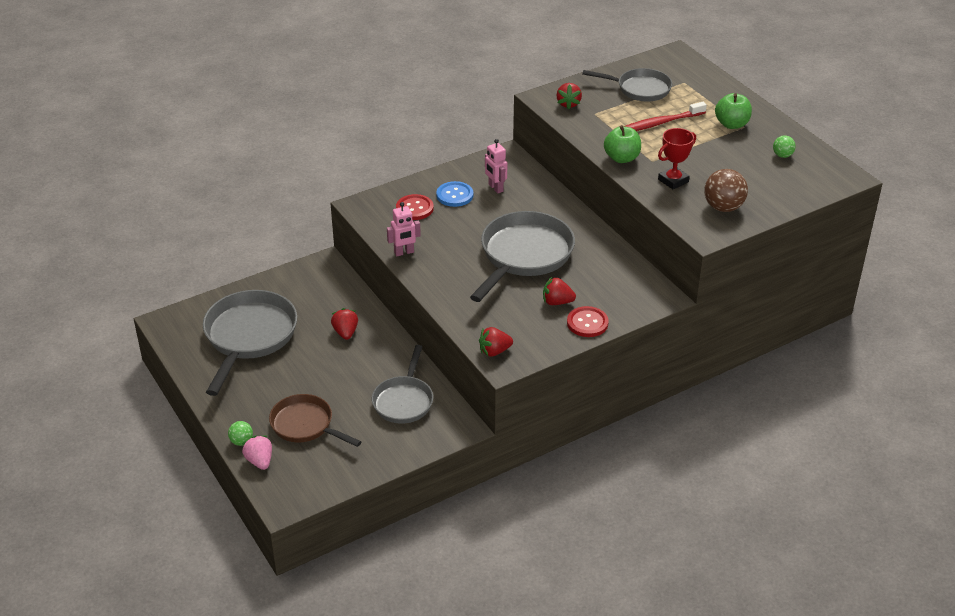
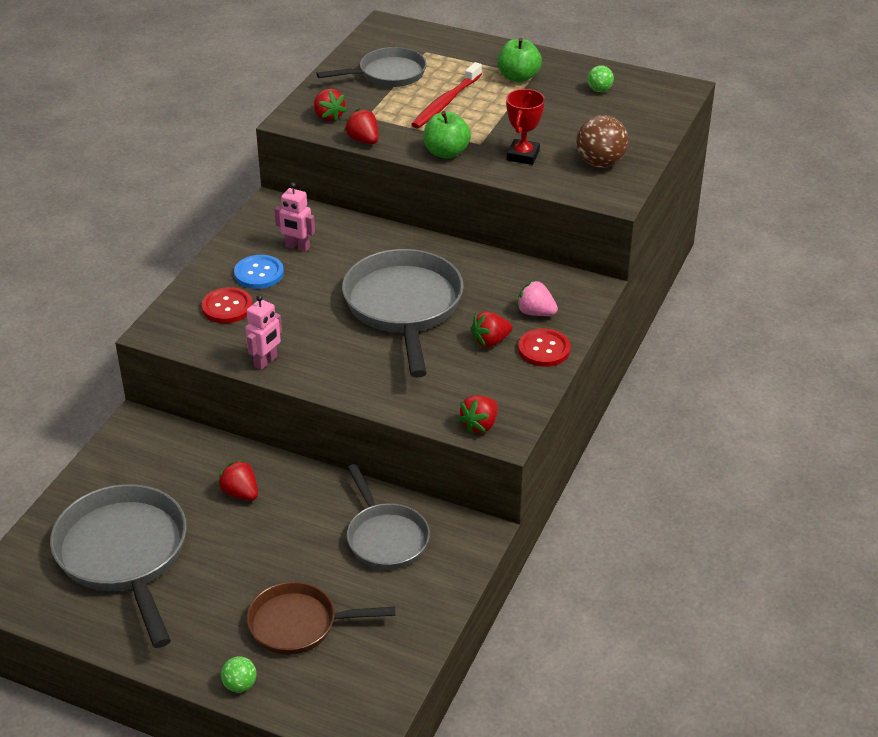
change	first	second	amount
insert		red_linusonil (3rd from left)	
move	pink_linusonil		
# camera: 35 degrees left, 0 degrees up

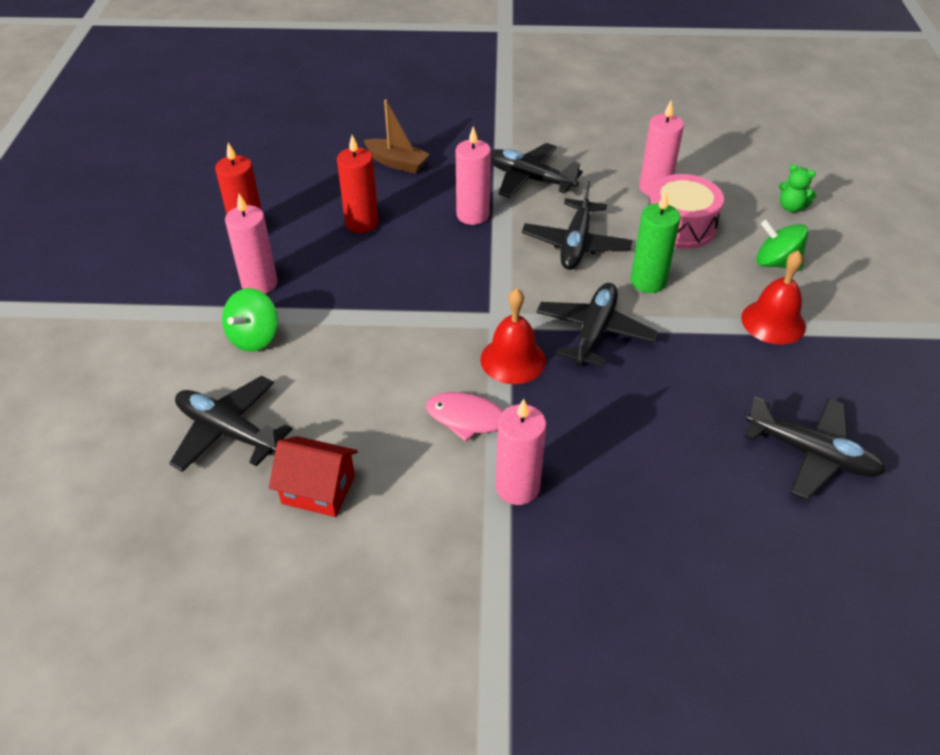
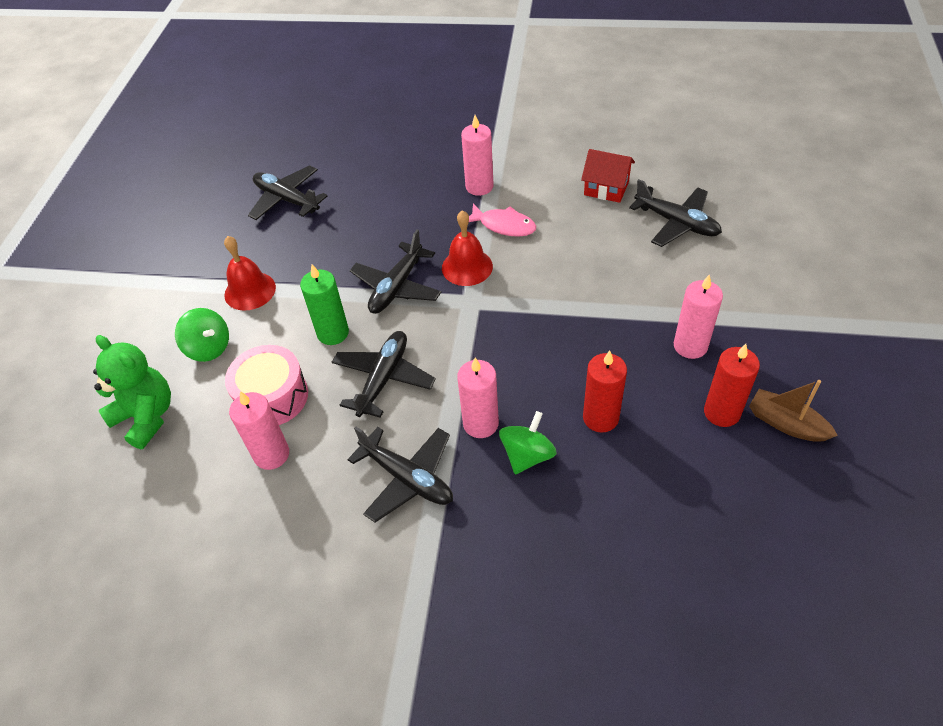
change	first	second	amount
resize	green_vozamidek		x1.97
move	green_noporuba (1st from left in the first image)	green_noporuba (2nd from left)	
move	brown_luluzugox		
# camera: 170 degrees left, 5 degrees up

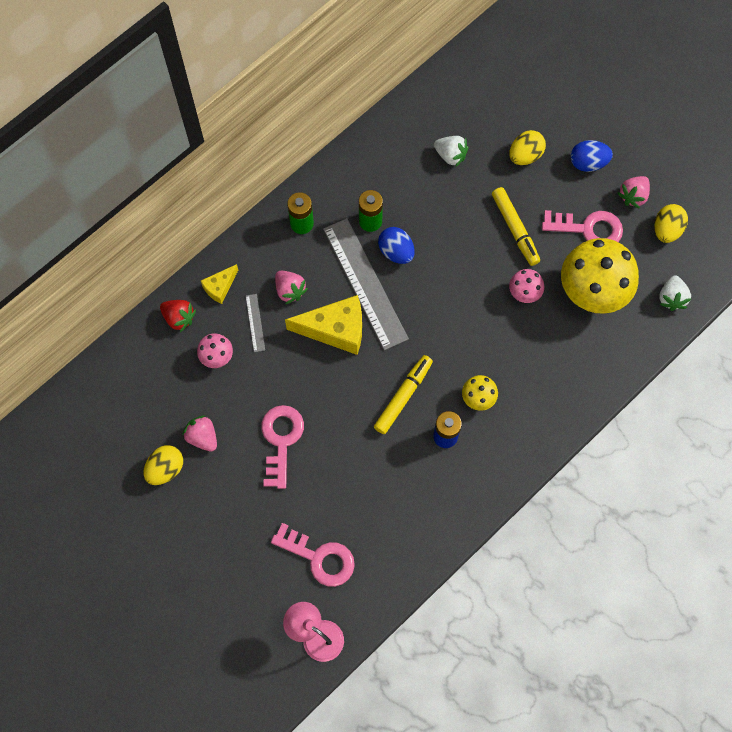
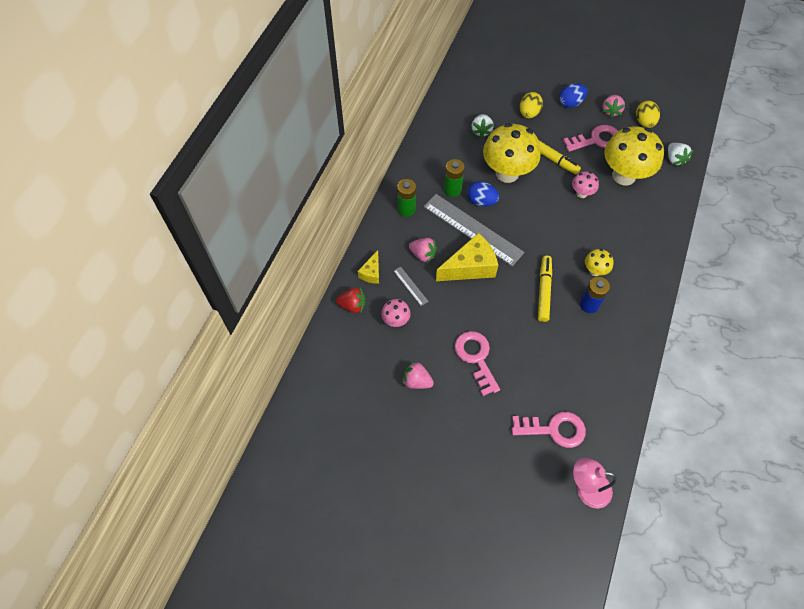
change	first	second	amount
rotate	white_linusonil (1st from left)		90 degrees clockwise
insert		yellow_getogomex (1st from left)	
delete	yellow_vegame (1st from left)		
# camera: 25 degrees left, 10 degrees down

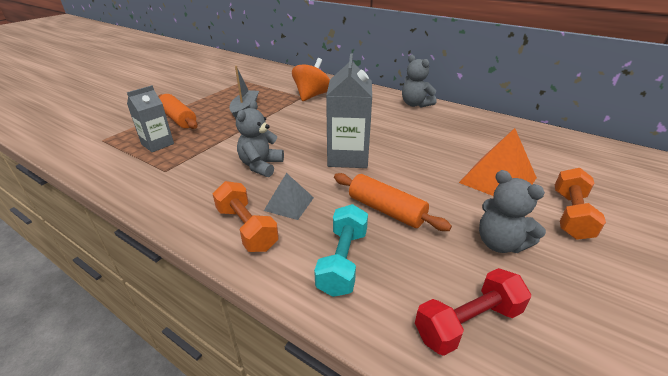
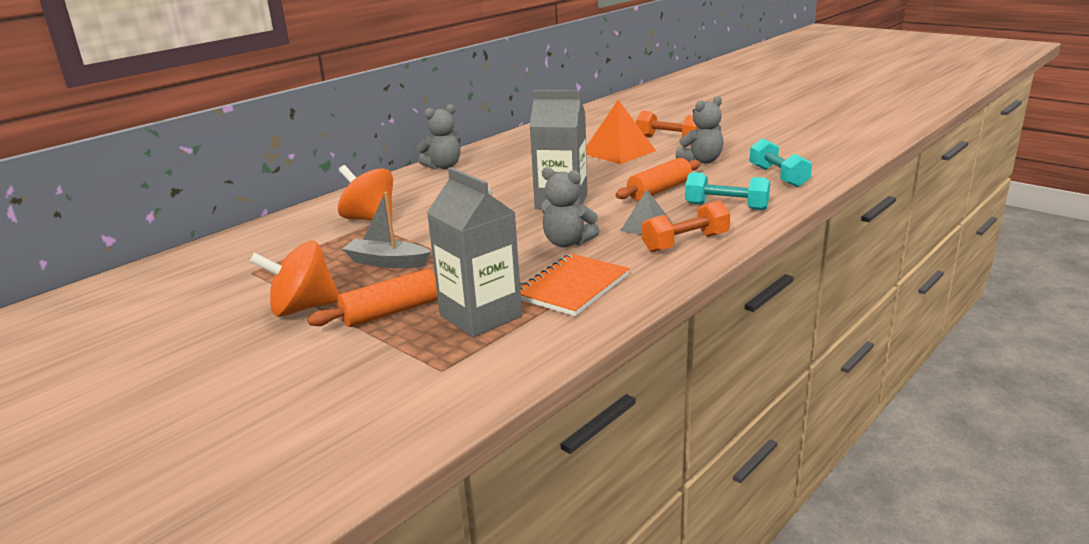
change	first	second	amount
insert		orange_noporuba (1st from left)	
resize	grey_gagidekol (1st from left)		x1.58
insert		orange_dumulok	
recolor	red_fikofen	turquoise_fikofen (2nd from left)	
# camera: 80 degrees left, 10 degrees down

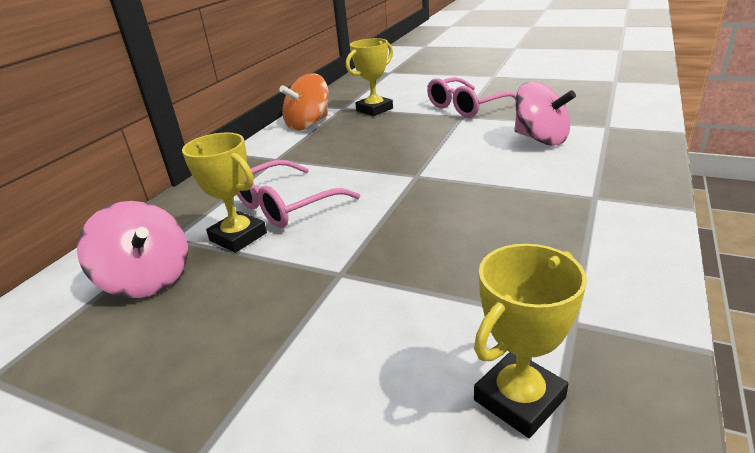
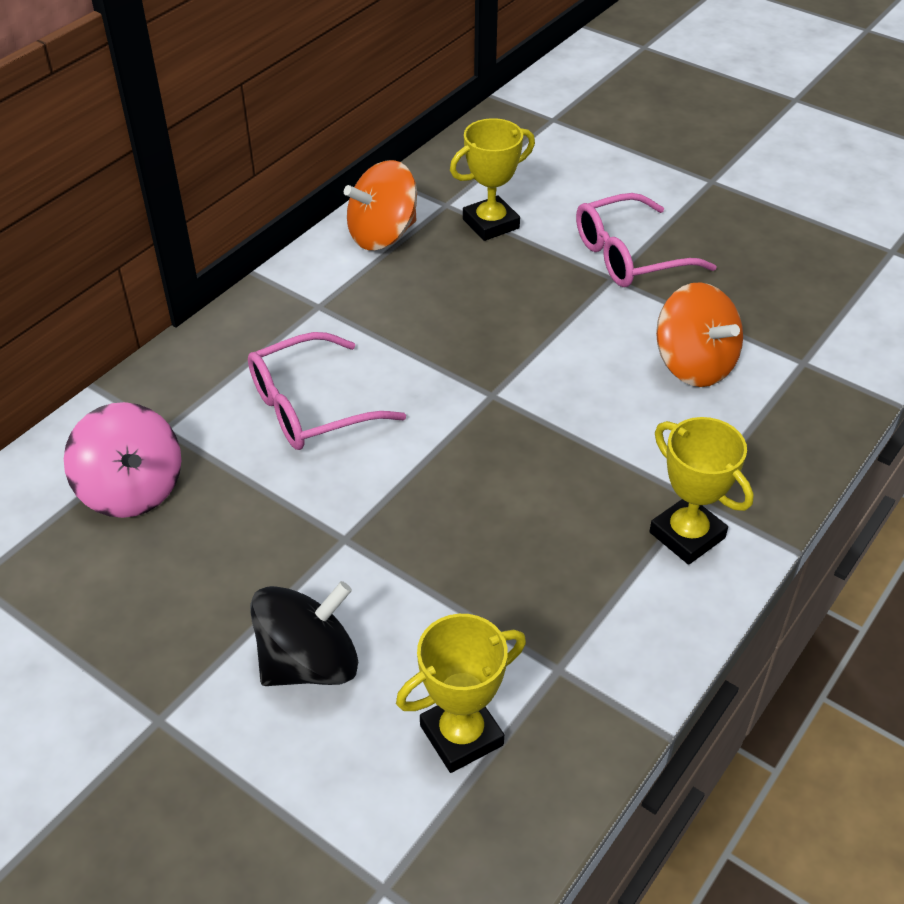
change	first	second	amount
insert		black_noporuba	
move	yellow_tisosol (1st from left in the first image)	yellow_tisosol (3rd from left)	
recolor	pink_noporuba (2nd from left)	orange_noporuba (2nd from left)	
# camera: 10 degrees right, 15 degrees up

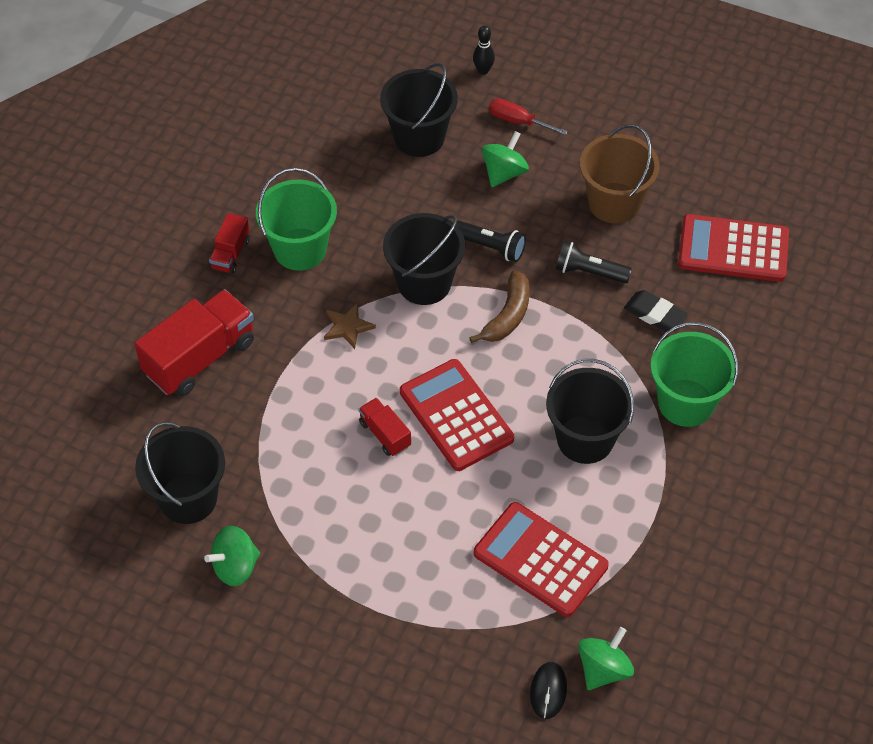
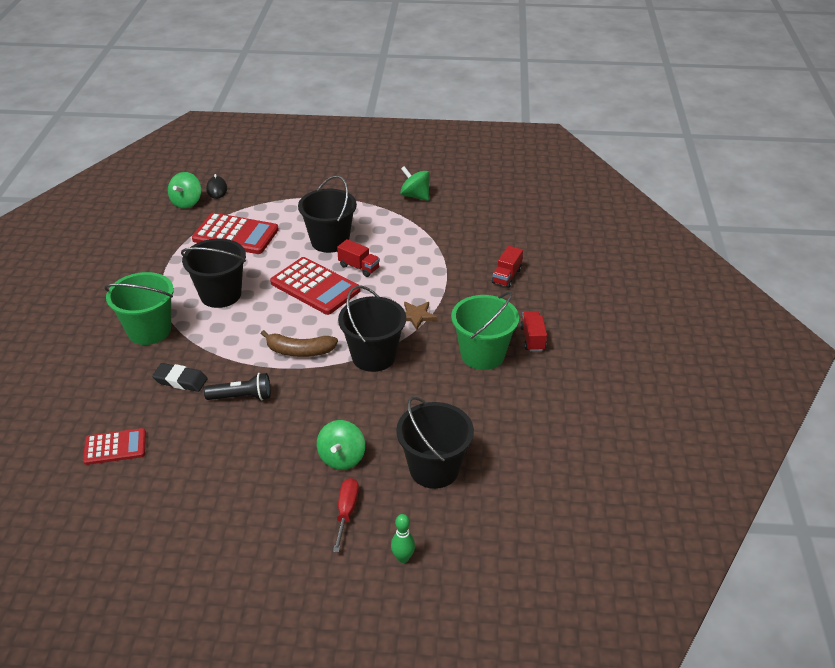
change	first	second	amount
resize	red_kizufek (3rd from left in the first image)	red_kizufek (1st from left)	x0.60
rotate	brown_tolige		90 degrees counterclockwise
move	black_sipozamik (1st from left in the first image)	black_sipozamik (2nd from left)	
rotate	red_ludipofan		90 degrees counterclockwise
recolor	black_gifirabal	green_gifirabal	
rotate	green_noporuba (1st from left in the first image)	green_noporuba (3rd from left)	90 degrees counterclockwise
resize	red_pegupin (1st from left in the first image)	red_pegupin (2nd from left)	x0.51
delete	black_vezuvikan (1st from left)		
delete	brown_sipozamik		
# camera: 160 degrees right, 15 degrees down

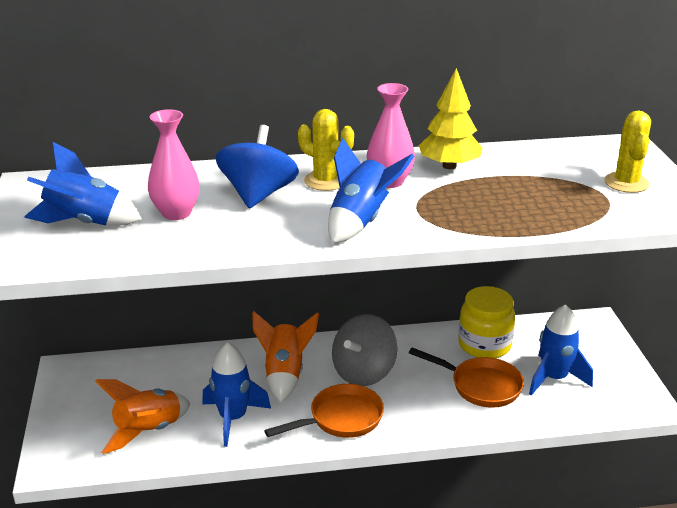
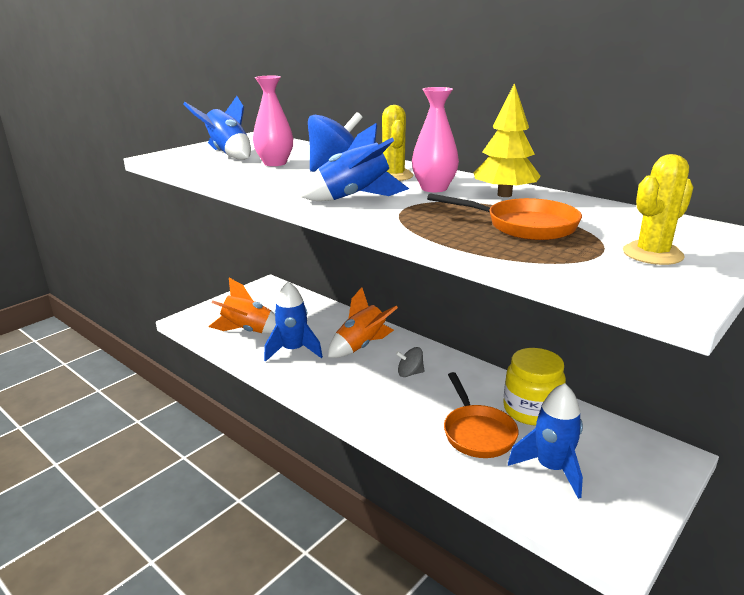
change	first	second	amount
resize	grey_noporuba		x0.52
move	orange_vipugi (1st from left in the first image)	orange_vipugi (2nd from left)	
# camera: 50 degrees right, 5 degrees down

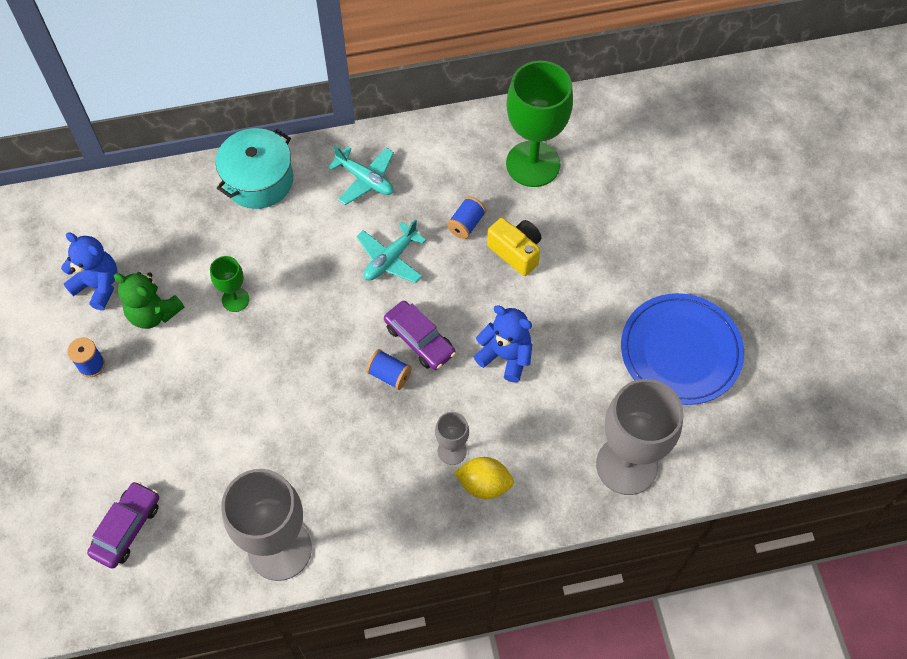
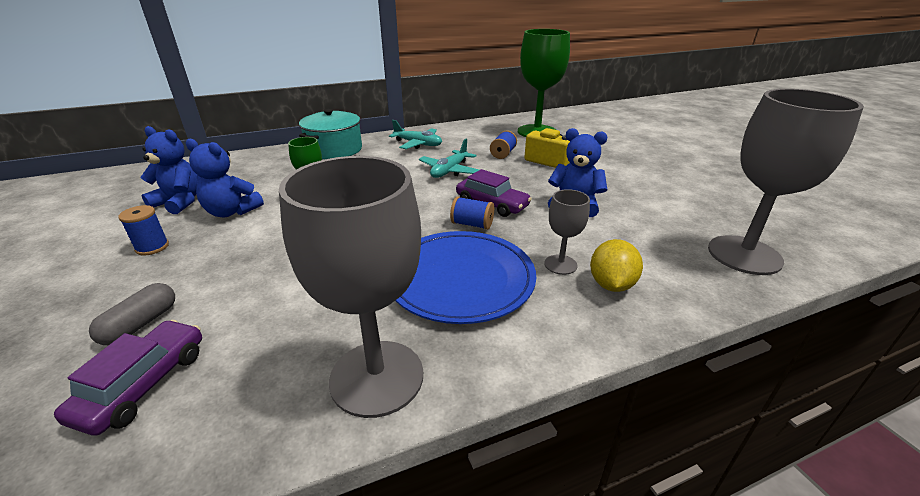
change	first	second	amount
insert		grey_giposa	
recolor	green_vozamidek	blue_vozamidek (2nd from left)	
move	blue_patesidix		
rotate	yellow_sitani		75 degrees counterclockwise
# camera: 10 degrees left, 30 degrees down

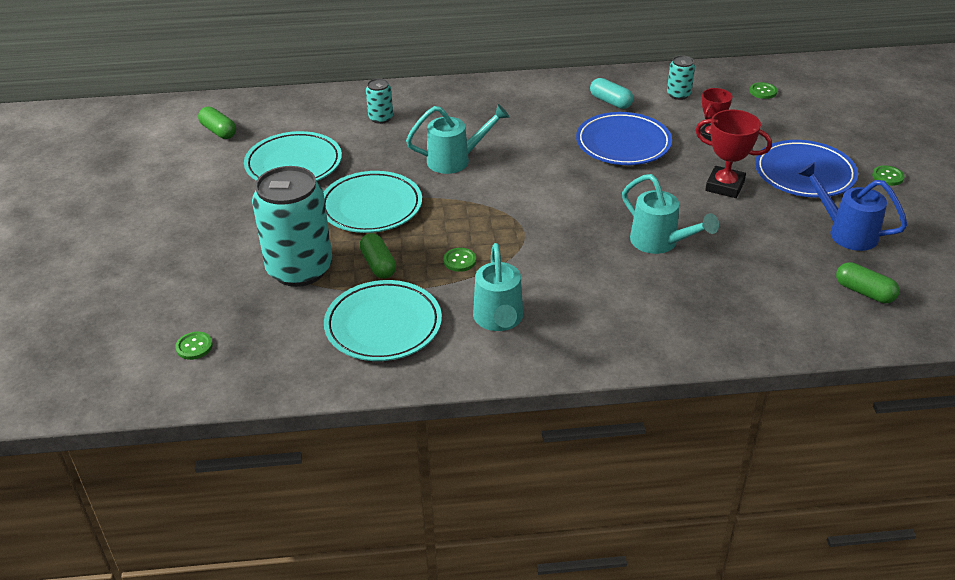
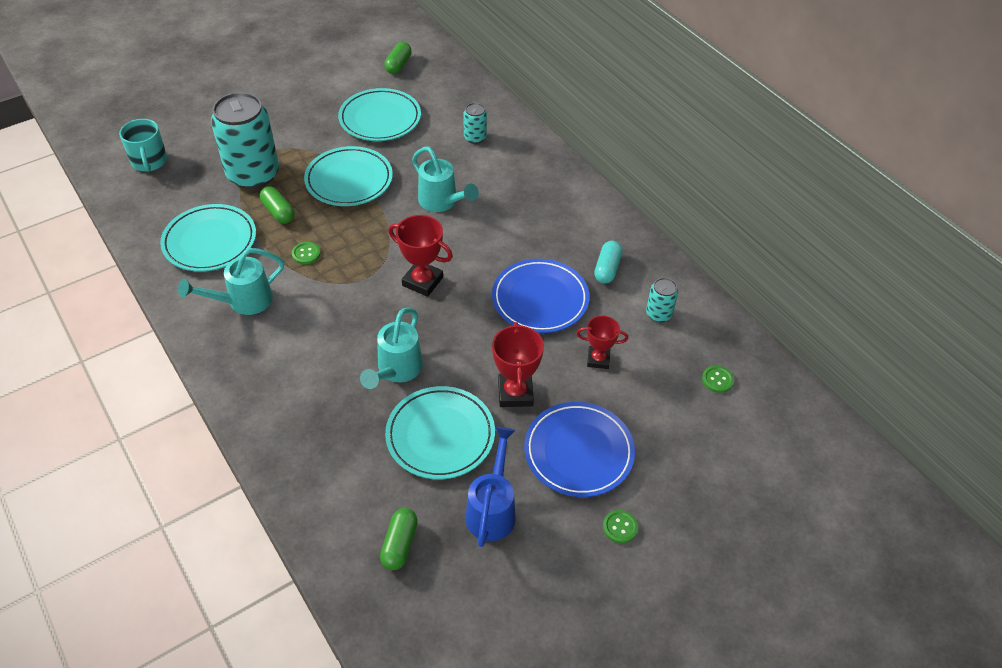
change	first	second	amount
replace	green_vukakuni (1st from left)	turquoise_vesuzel	
rotate	green_giposa (2nd from left in the first image)	green_giposa (1st from left)	75 degrees counterclockwise
insert		turquoise_patesidix (4th from left)	
insert		red_tisosol (1st from left)	
# camera: 60 degrees right, 10 degrees up

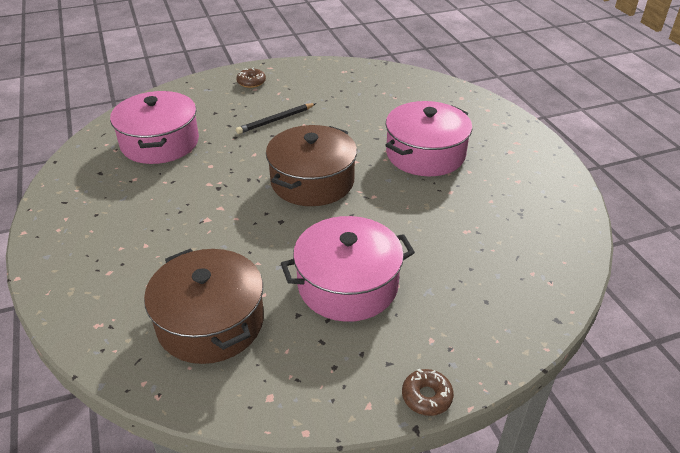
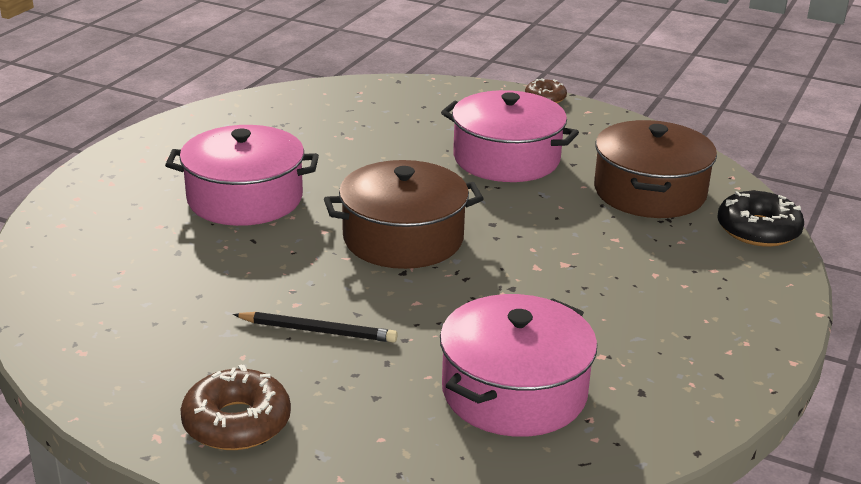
change	first	second	amount
resize	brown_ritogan (1st from left)		x1.65
insert		black_ritogan	
# camera: 135 degrees left, 10 degrees down

